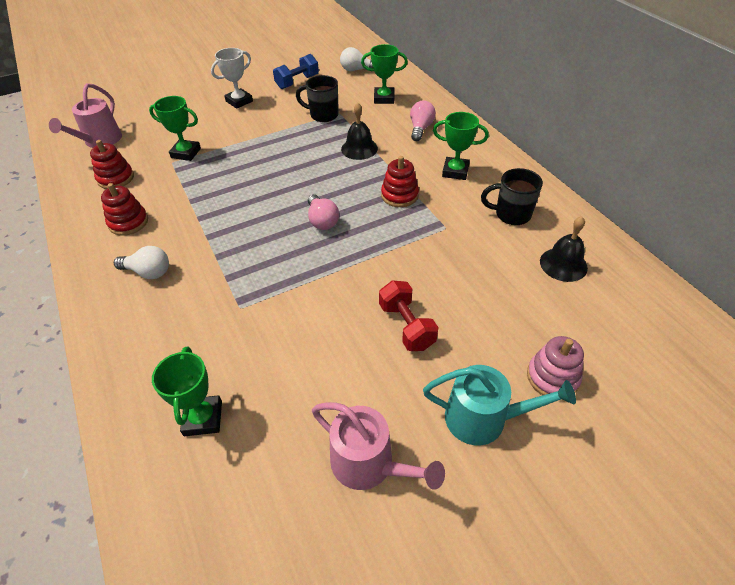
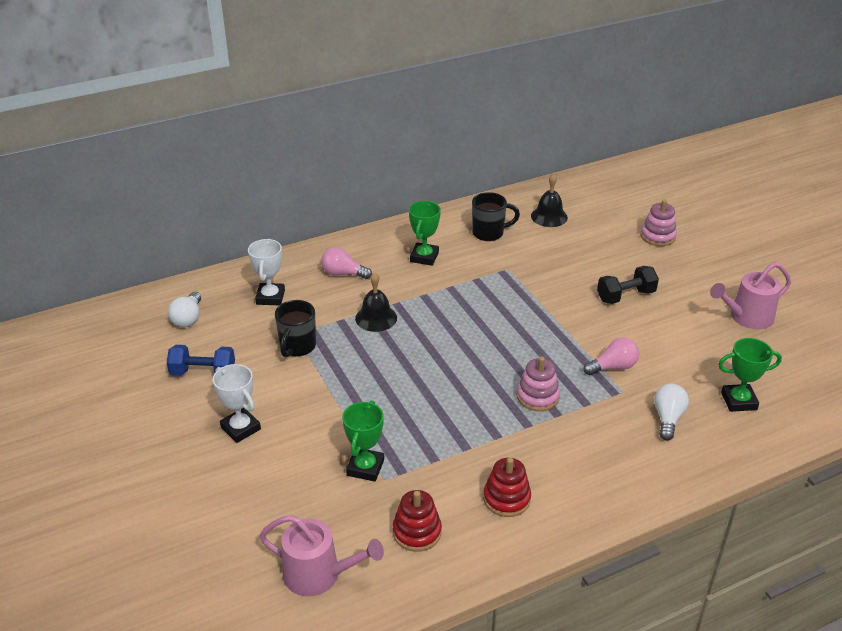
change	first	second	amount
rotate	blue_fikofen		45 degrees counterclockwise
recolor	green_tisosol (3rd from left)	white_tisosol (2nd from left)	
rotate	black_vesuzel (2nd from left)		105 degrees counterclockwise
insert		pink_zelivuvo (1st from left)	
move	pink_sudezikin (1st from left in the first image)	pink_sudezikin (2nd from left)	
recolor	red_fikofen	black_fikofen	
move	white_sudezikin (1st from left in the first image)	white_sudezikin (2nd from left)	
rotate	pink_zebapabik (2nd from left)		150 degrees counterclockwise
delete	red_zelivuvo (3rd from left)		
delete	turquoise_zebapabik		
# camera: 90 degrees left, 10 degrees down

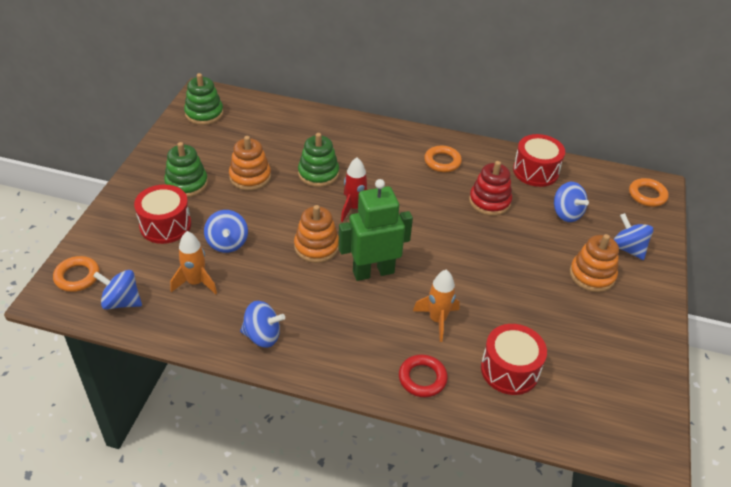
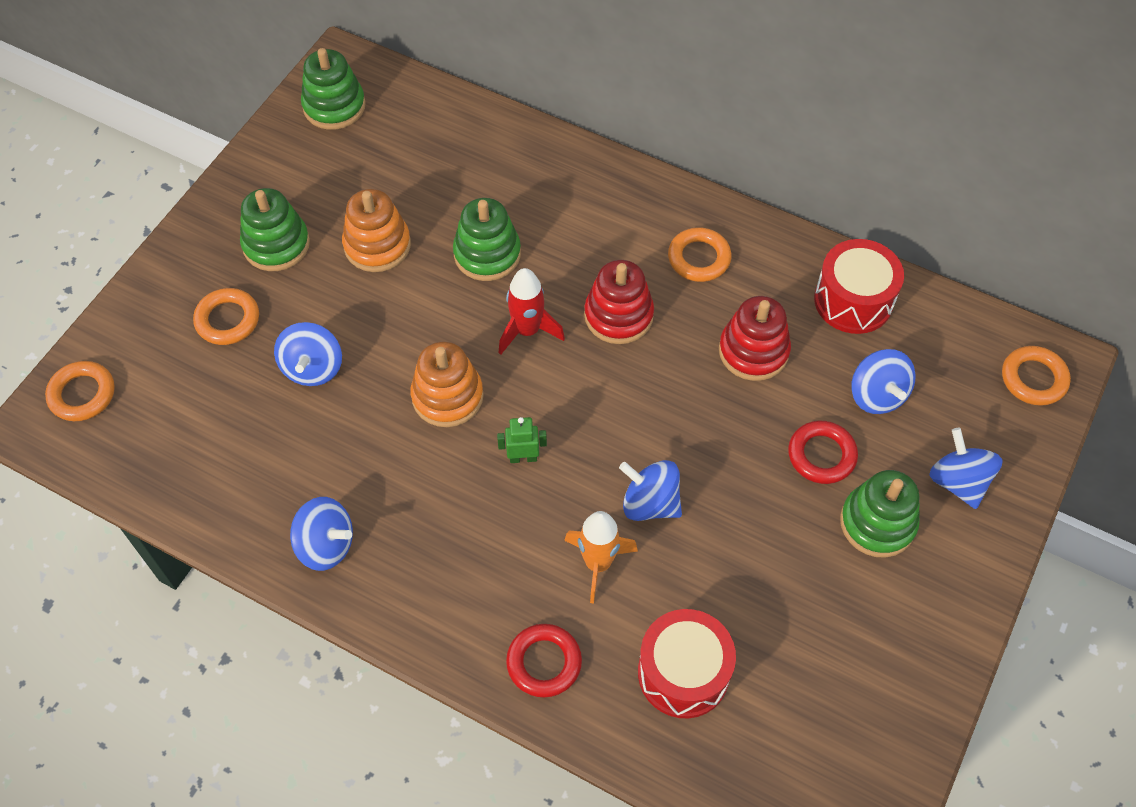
change	first	second	amount
replace	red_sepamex (1st from left)	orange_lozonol (2nd from left)	
resize	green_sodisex		x0.42
insert		red_zelivuvo (1st from left)	
move	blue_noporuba (1st from left in the first image)	blue_noporuba (3rd from left)	
insert		red_lozonol (2nd from left)	
recolor	orange_zelivuvo (3rd from left)	green_zelivuvo (4th from left)	
delete	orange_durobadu (1st from left)		
# camera: 15 degrees right, 15 degrees up

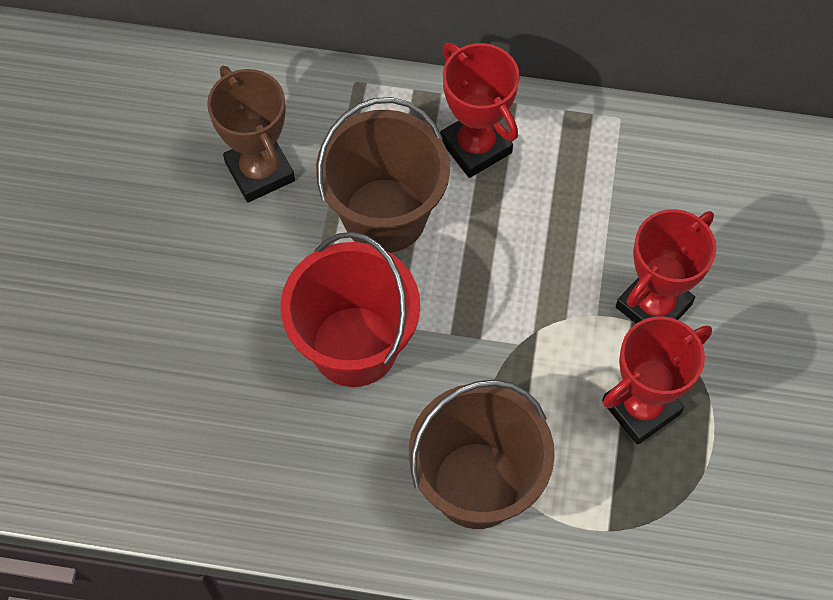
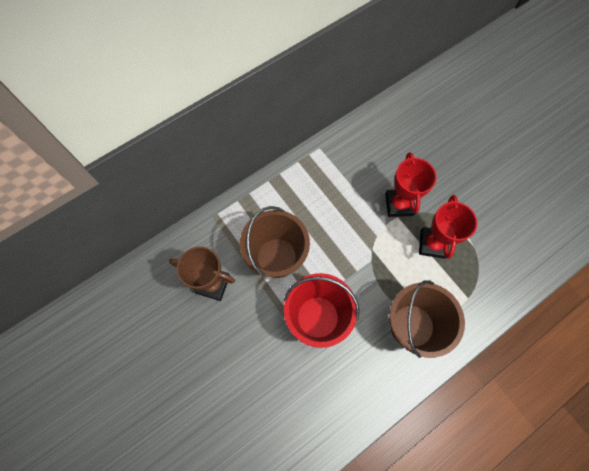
change	first	second	amount
delete	red_tisosol (1st from left)		
# camera: 45 degrees left, 5 degrees up

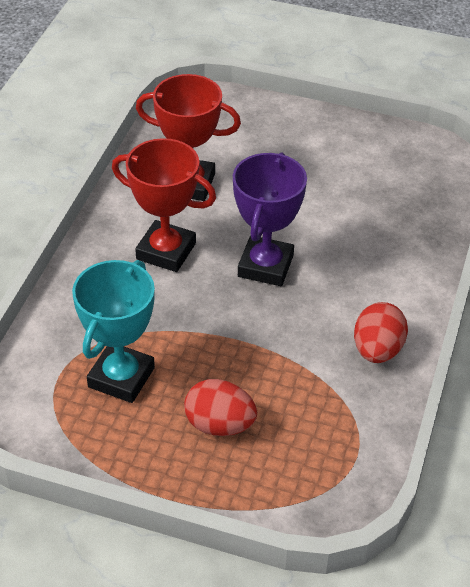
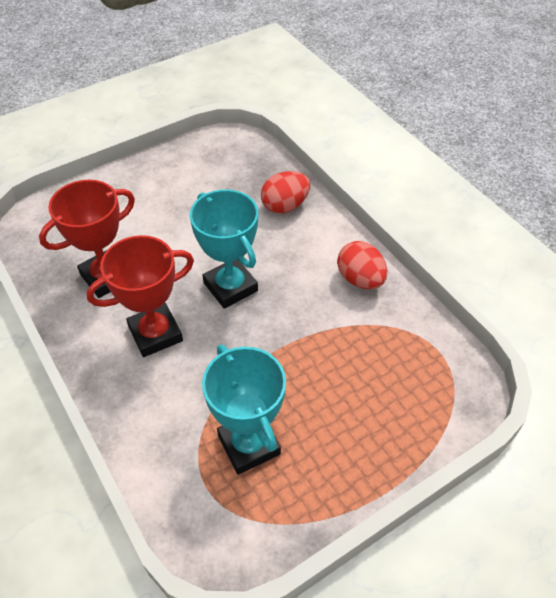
change	first	second	amount
recolor	purple_tisosol	turquoise_tisosol (1st from left)	
move	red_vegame (1st from left)		
# camera: 50 degrees left, 5 degrees up

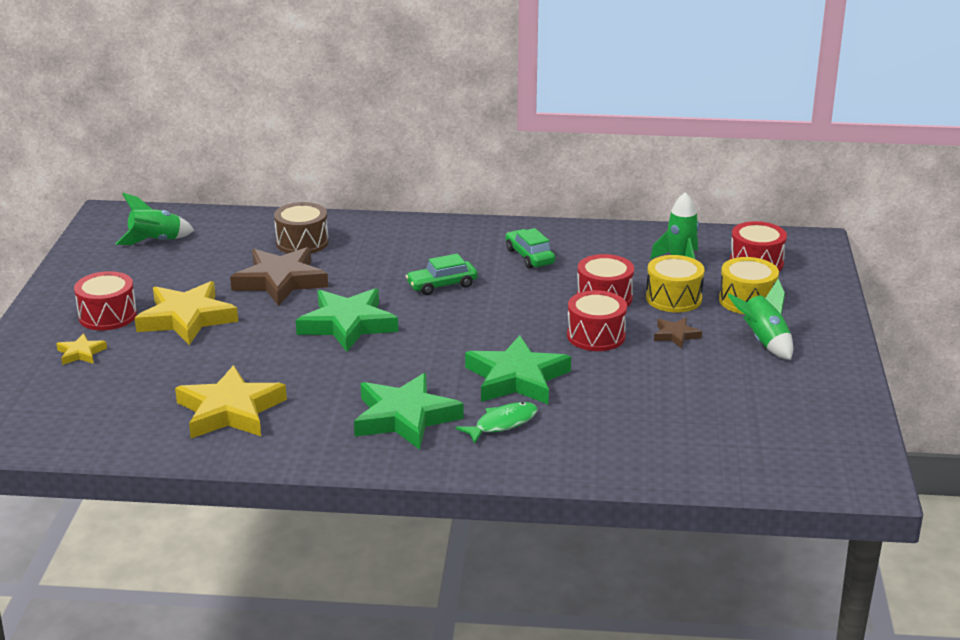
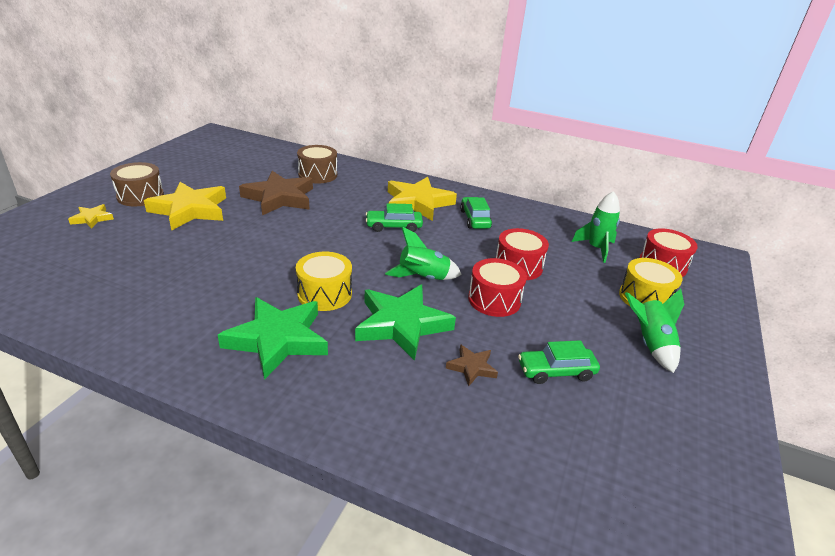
change	first	second	amount
recolor	red_sepamex (1st from left)	brown_sepamex (1st from left)	
move	yellow_sepamex (1st from left)		
move	green_durobadu (1st from left)		
move	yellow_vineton (3rd from left)		
move	brown_vineton (2nd from left)		
insert		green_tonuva (3rd from left)	
delete	green_vineton (1st from left)		
delete	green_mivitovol		
# camera: 15 degrees right, 5 degrees up

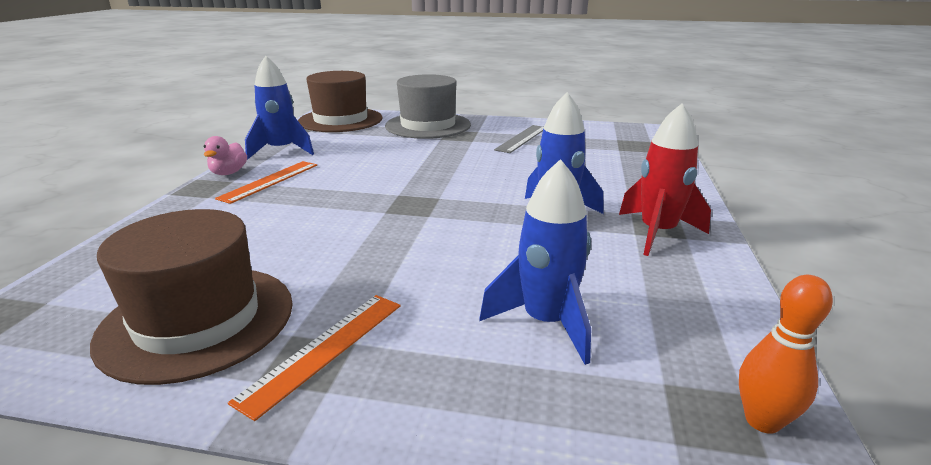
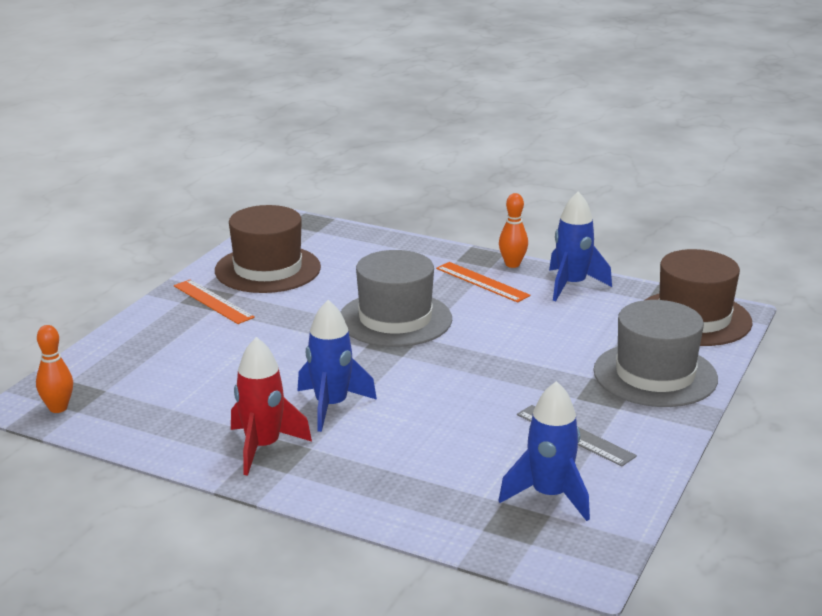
change	first	second	amount
insert		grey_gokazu (1st from left)	
move	blue_durobadu (2nd from left)		
replace	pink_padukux	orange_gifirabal (2nd from left)	
# camera: 105 degrees right, 0 degrees up

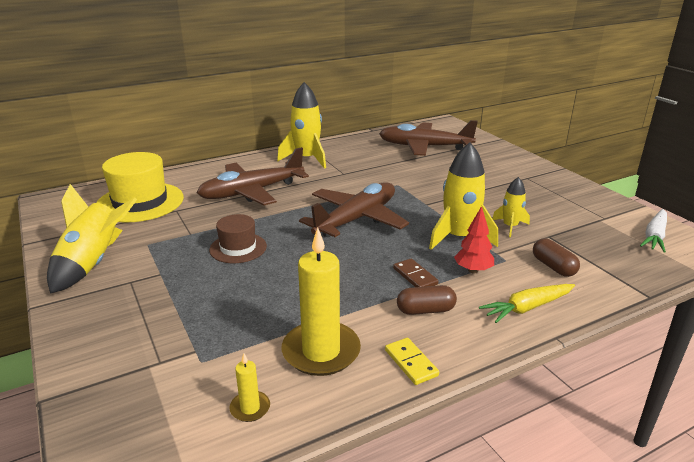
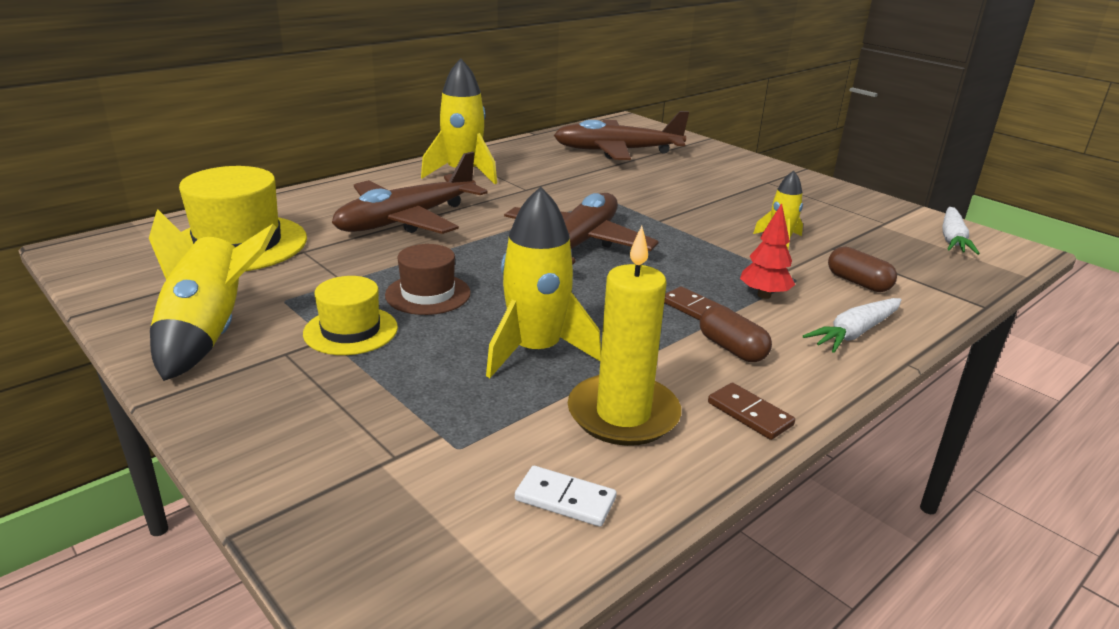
change	first	second	amount
insert		yellow_gokazu (2nd from left)	
move	yellow_durobadu (3rd from left)		
replace	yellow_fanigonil (1st from left)	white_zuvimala	
rotate	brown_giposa (1st from left)		75 degrees clockwise
recolor	yellow_zuvimala	brown_zuvimala (2nd from left)	
recolor	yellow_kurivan	white_kurivan (1st from left)	
# camera: 15 degrees left, 0 degrees up

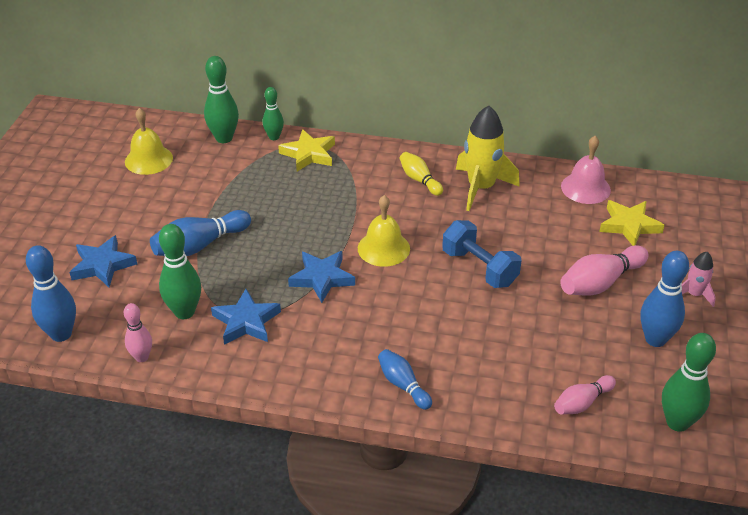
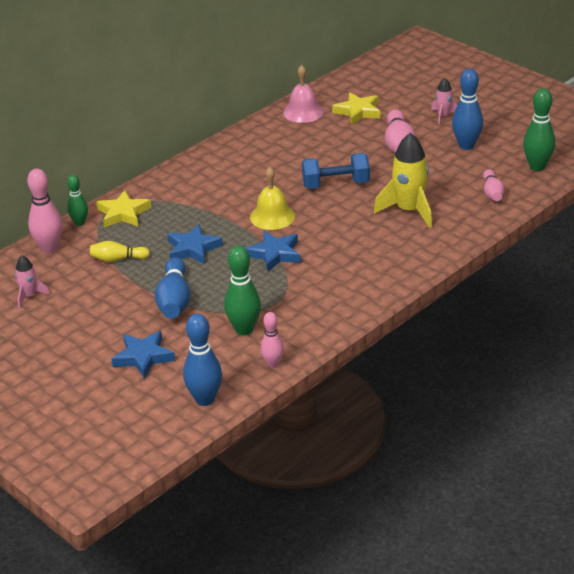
change	first	second	amount
replace	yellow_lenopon (1st from left)	pink_durobadu (1st from left)	
recolor	green_gifirabal (2nd from left)	pink_gifirabal (1st from left)	
move	yellow_gifirabal		
move	blue_vineton (2nd from left)		
move	yellow_durobadu		
delete	blue_gifirabal (3rd from left)		
# camera: 55 degrees left, 5 degrees down

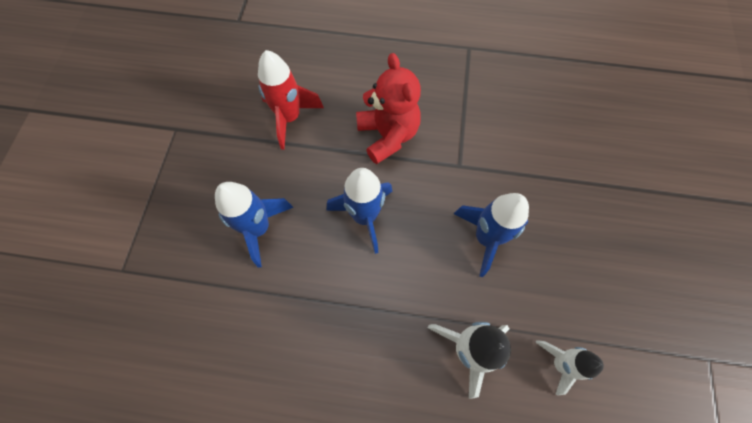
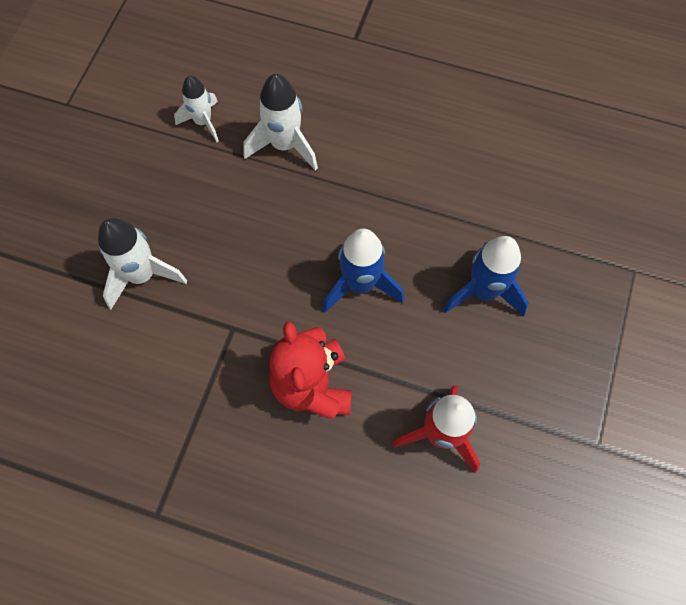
change	first	second	amount
insert		white_durobadu (1st from left)	
delete	blue_durobadu (3rd from left)		
# camera: 170 degrees left, 0 degrees up

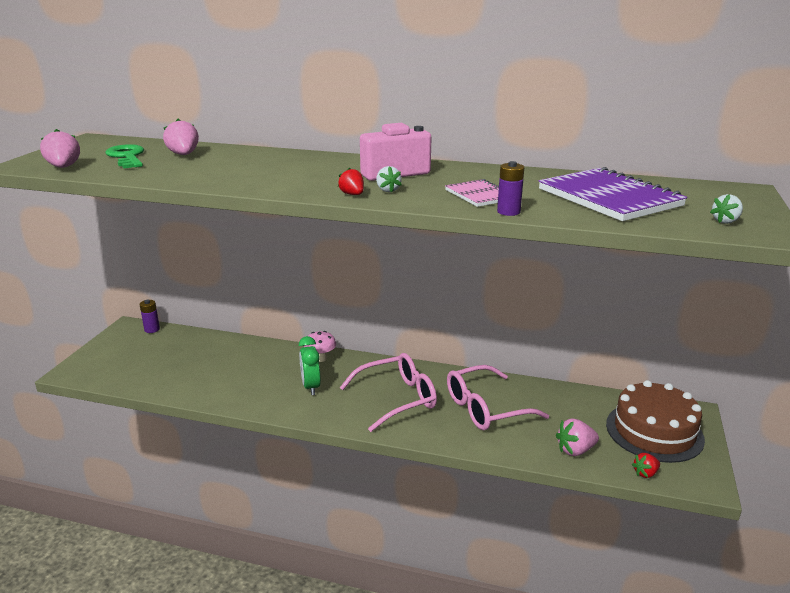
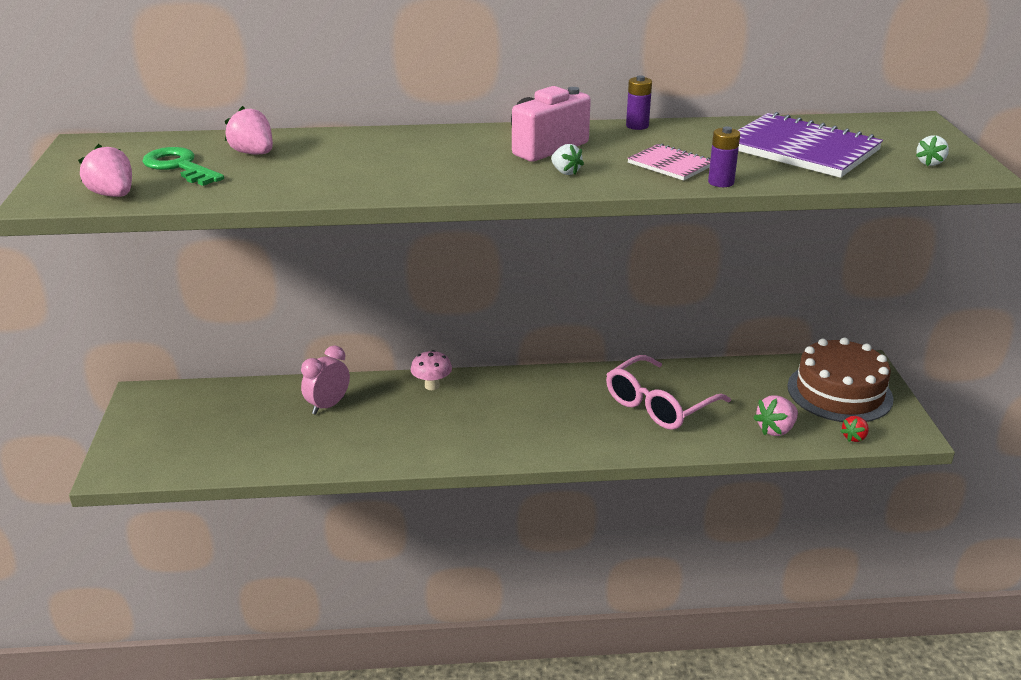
change	first	second	amount
insert		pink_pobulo	
move	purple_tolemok (1st from left)		
delete	green_pobulo		
delete	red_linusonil (1st from left)		
delete	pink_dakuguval (1st from left)		
# camera: 20 degrees left, 5 degrees up

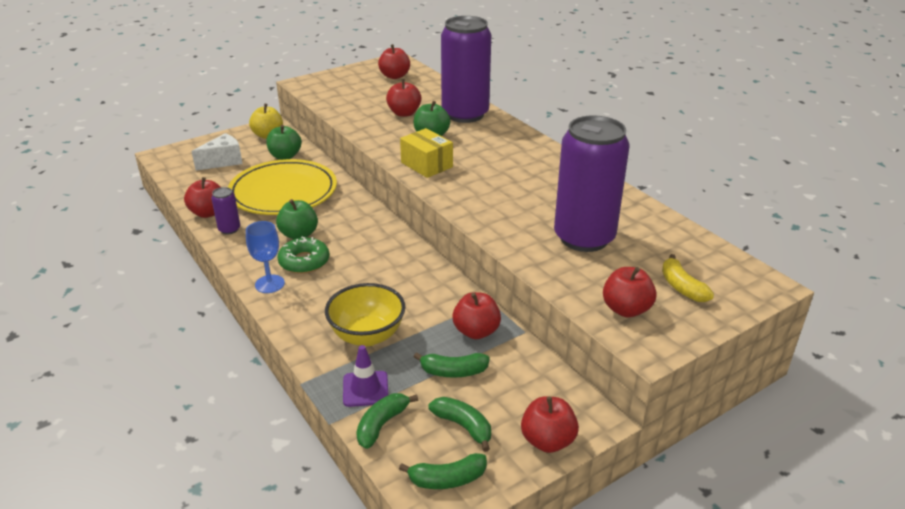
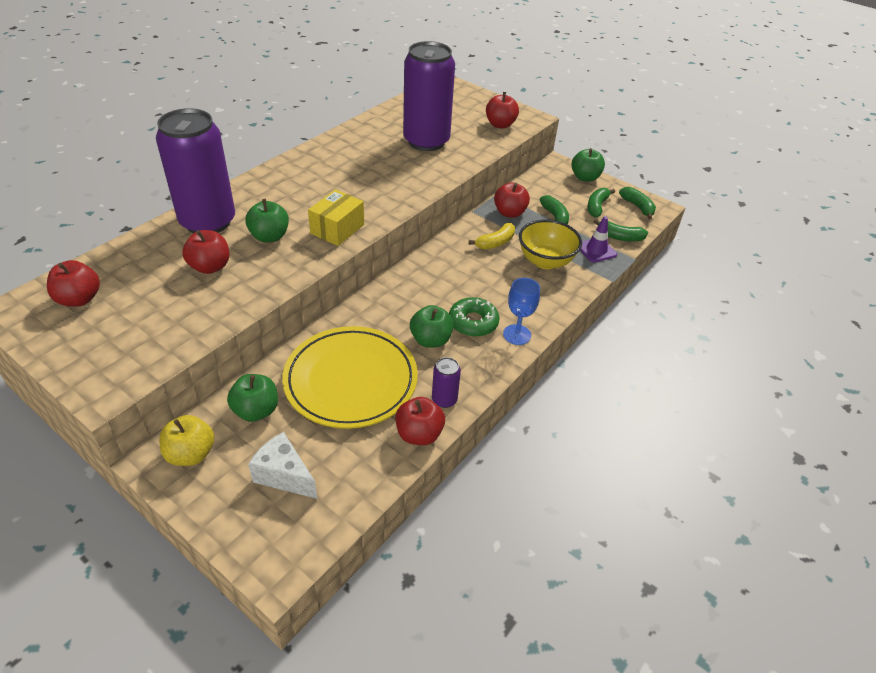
change	first	second	amount
move	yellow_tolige		
recolor	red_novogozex (5th from left)	green_novogozex (4th from left)	
# camera: 110 degrees left, 10 degrees up

